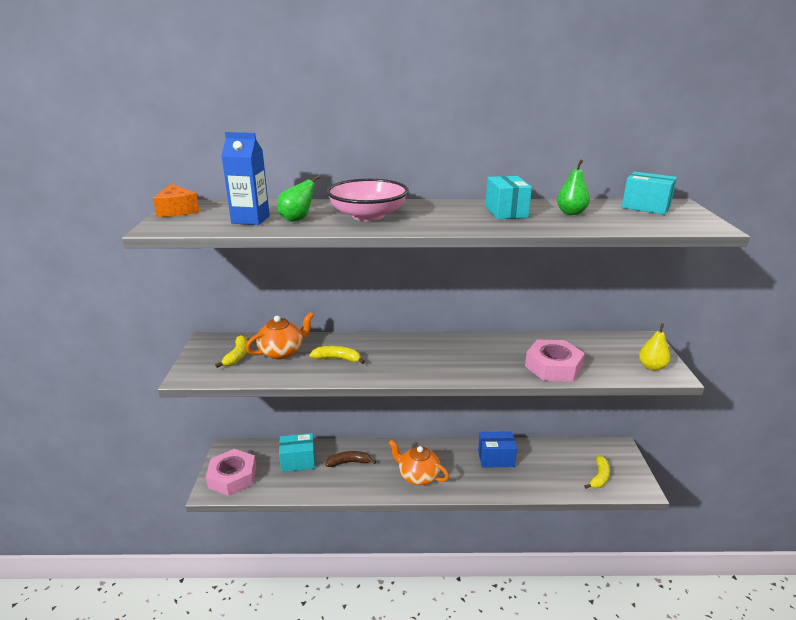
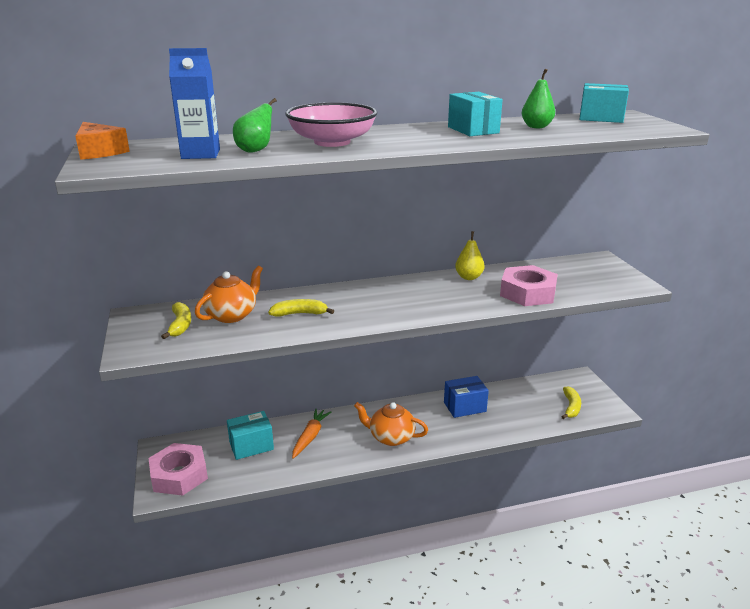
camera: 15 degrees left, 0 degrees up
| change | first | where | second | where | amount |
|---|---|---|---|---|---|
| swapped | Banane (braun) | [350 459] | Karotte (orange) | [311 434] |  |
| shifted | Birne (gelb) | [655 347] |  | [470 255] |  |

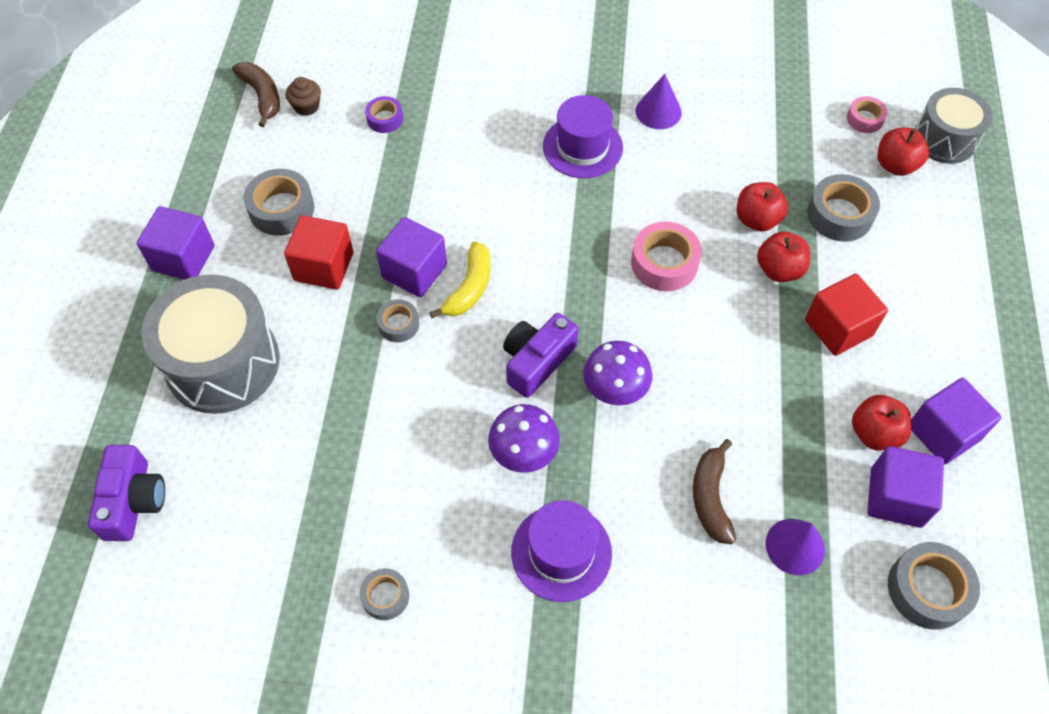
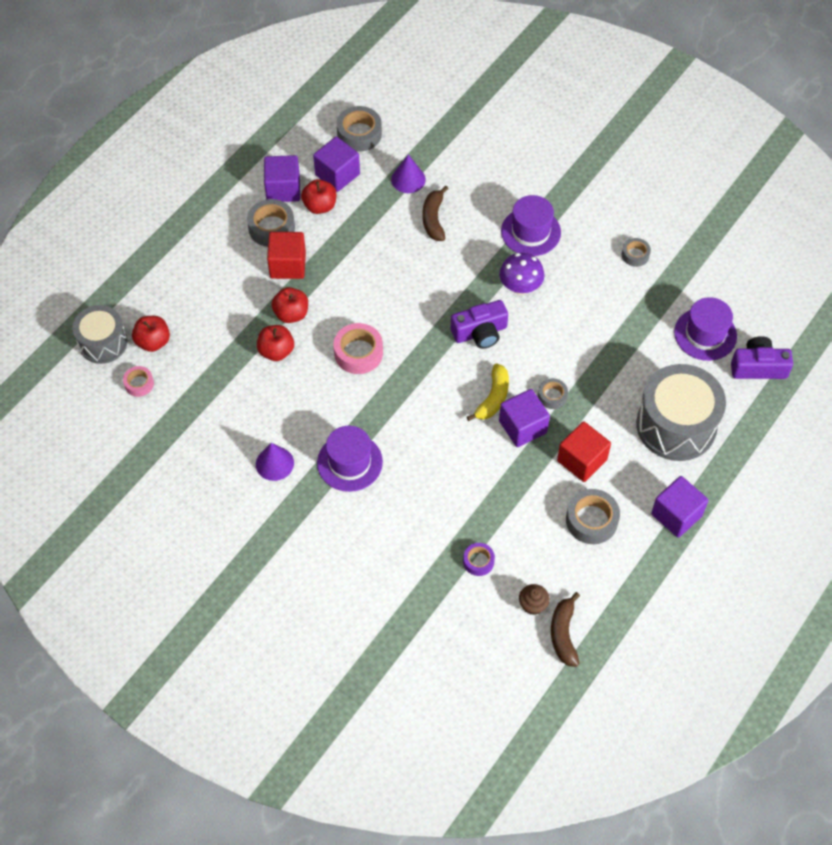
camera: 150 degrees left, 0 degrees up
| change | first | where | second | where | amount |
|---|---|---|---|---|---|
| shifted | Klebeband (grau) | [843 208] |  | [271 223] |  |
| rotated | Banane (braun) | [714 491] |  | [435 213] | 150 degrees clockwise |
| rotated | Banane (gelb) | [460 279] |  | [488 392] | 150 degrees clockwise |
| new |  |  | Hut (lila) | [705 329] |  |
| rotated | Kamera (lila) | [126 493] |  | [762 357] | 60 degrees clockwise |
| gone | Pilz (lila) | [617 373] |  |  |  |

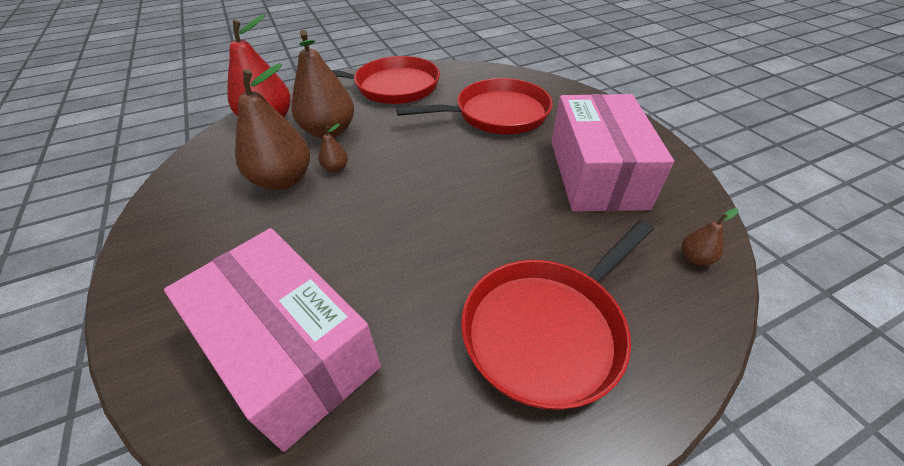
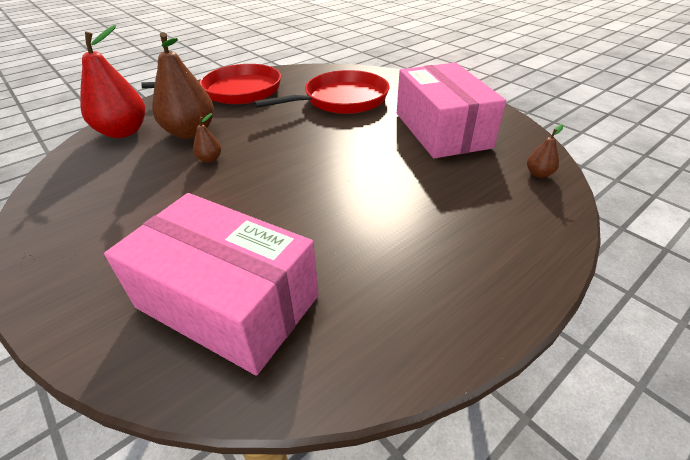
camera: 15 degrees left, 5 degrees down
| change | first | where | second | where | amount |
|---|---|---|---|---|---|
| gone | Birne (braun) | [272 126] |  |  |  |
| gone | Pfanne (rot) | [557 315] |  |  |  |

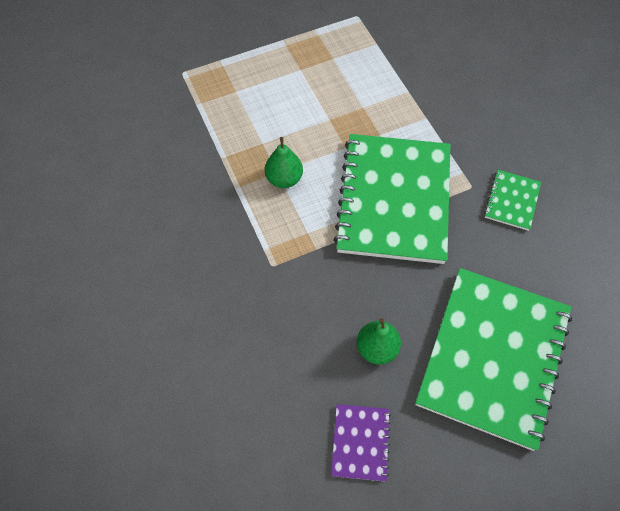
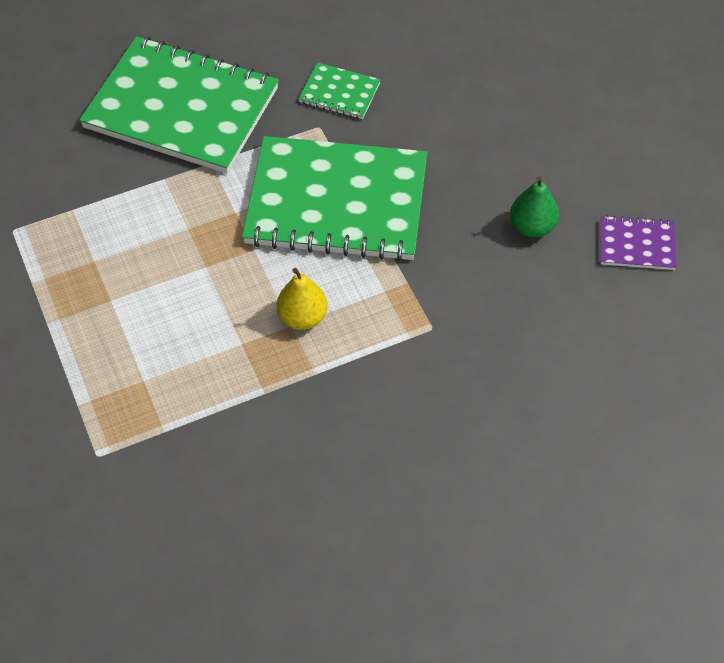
camera: 90 degrees left, 5 degrees down
| change | first | where | second | where | amount |
|---|---|---|---|---|---|
| shifted | Notizbuch (grün) | [493 359] |  | [179 105] |  |
| repainted | Birne (grün) | [284 162] | Birne (gelb) | [302 299] |  |

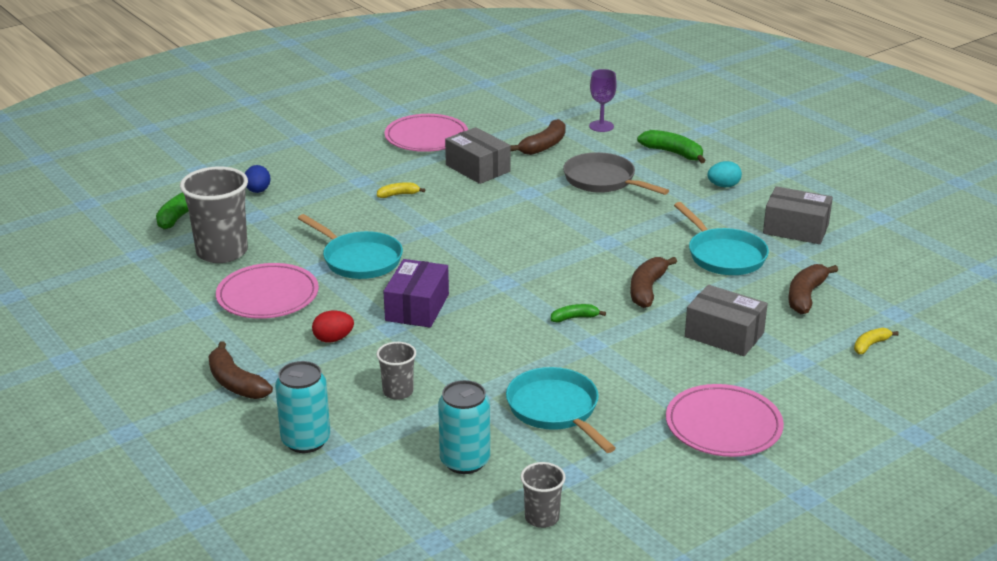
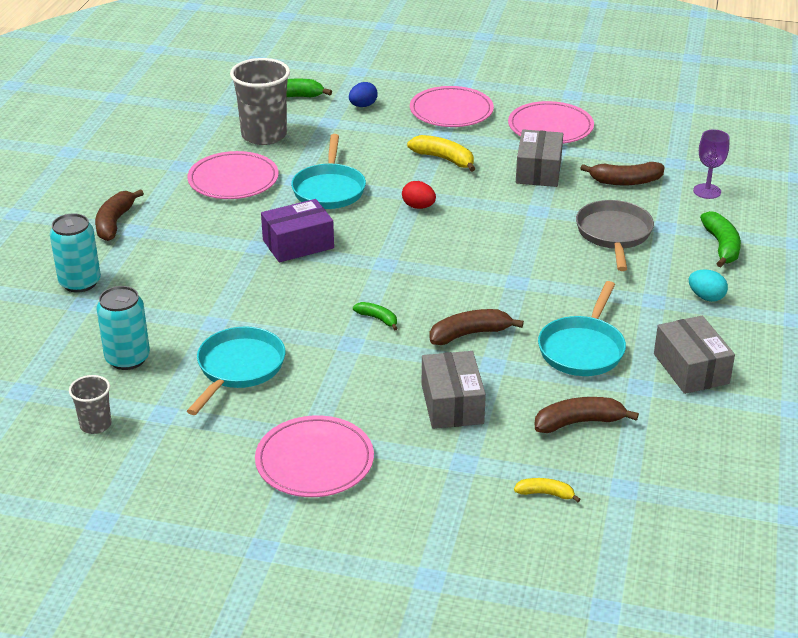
camera: 50 degrees right, 5 degrees up
| change | first | where | second | where | amount |
|---|---|---|---|---|---|
| shifted | Ei (rot) | [333 326] |  | [419 195] |  |
| scaled | Banane (gelb) | [401 190] |  | [441 153] | x1.70 |
| new |  |  | Teller (rosa) | [452 106] |  |
| gone | Becher (grau) | [396 371] |  |  |  |

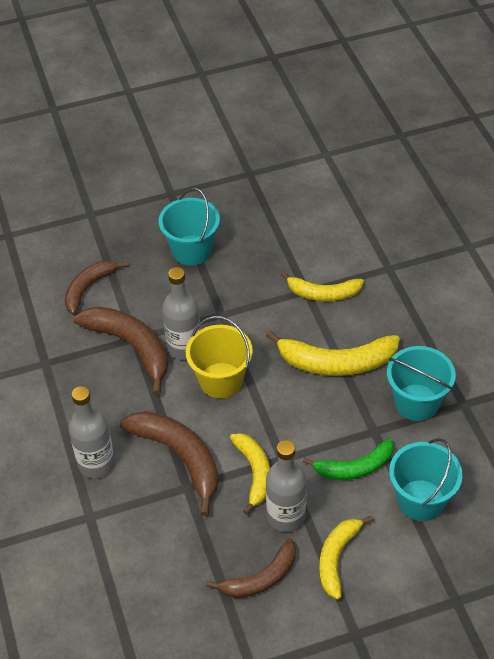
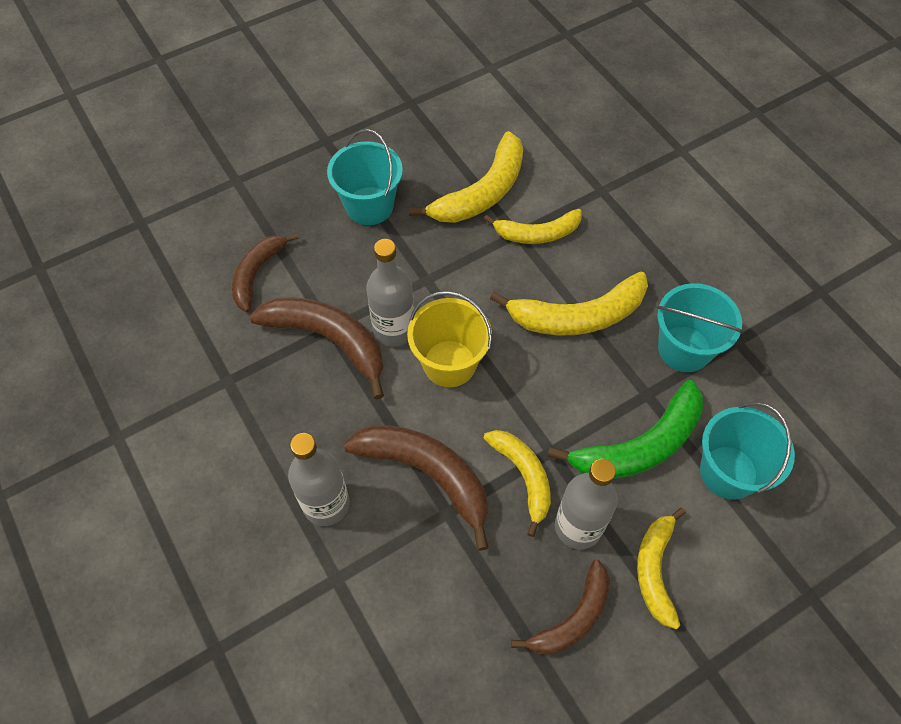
camera: 15 degrees left, 10 degrees up
| change | first | where | second | where | amount |
|---|---|---|---|---|---|
| new |  |  | Banane (gelb) | [466 177] |  |
| scaled | Banane (grün) | [348 459] |  | [625 429] | x1.53 |

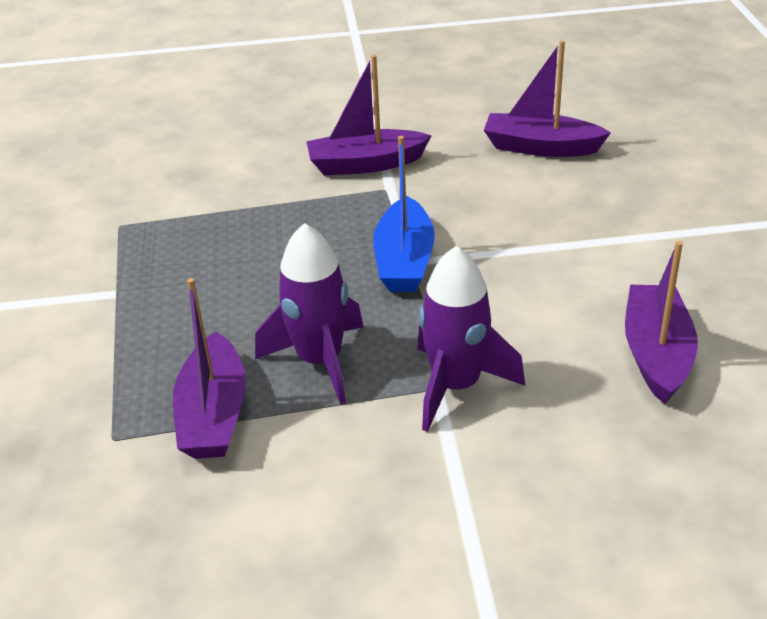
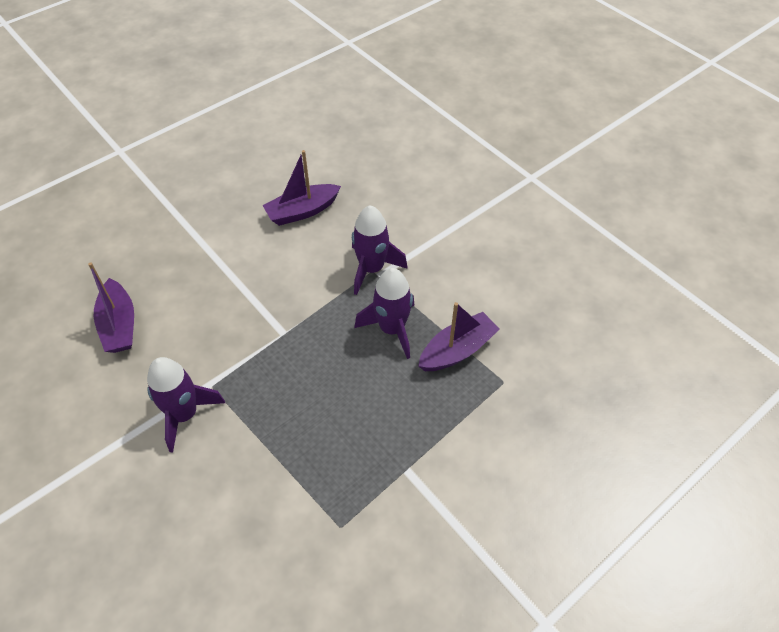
camera: 125 degrees left, 15 degrees up
| change | first | where | second | where | amount |
|---|---|---|---|---|---|
| swapped | Boot (lila) | [369 115] | Rakete (lila) | [186 405] |  |
| gone | Boot (blau) | [404 214] |  |  |  |

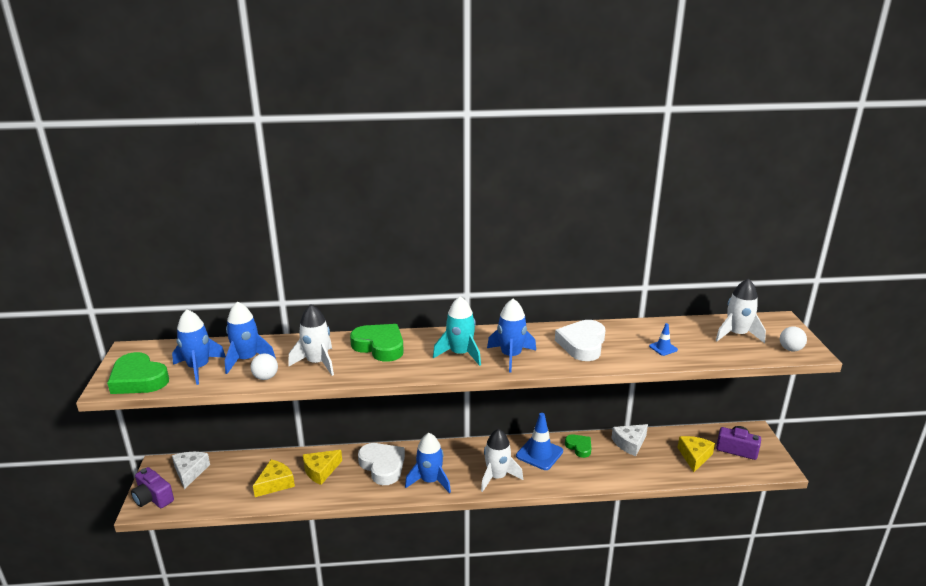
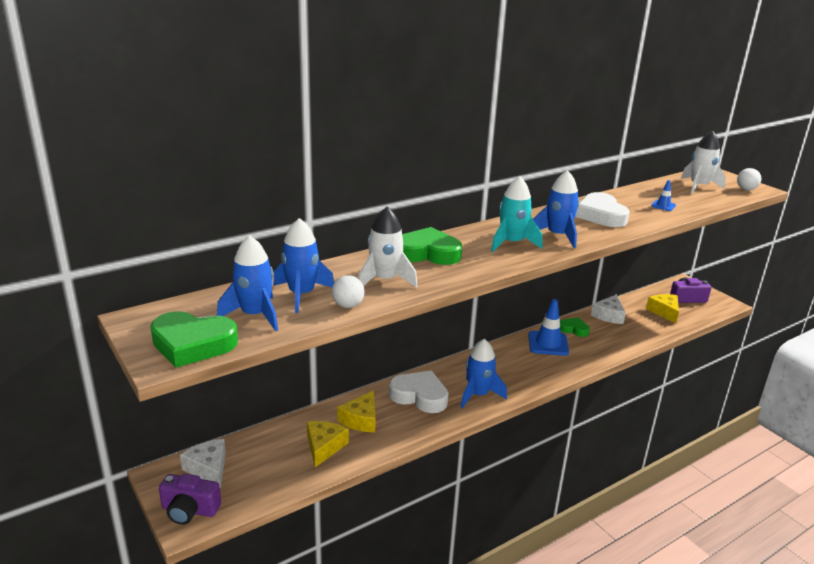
camera: 30 degrees left, 0 degrees up
| change | first | where | second | where | amount |
|---|---|---|---|---|---|
| gone | Rakete (weiß) | [502 460] |  |  |  |

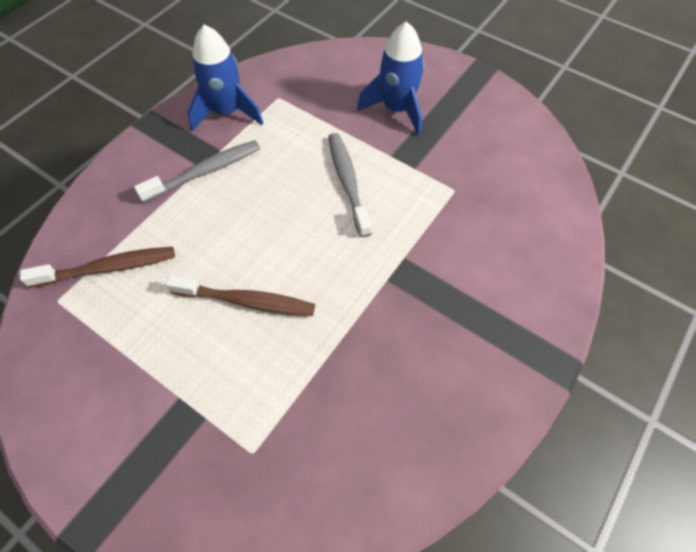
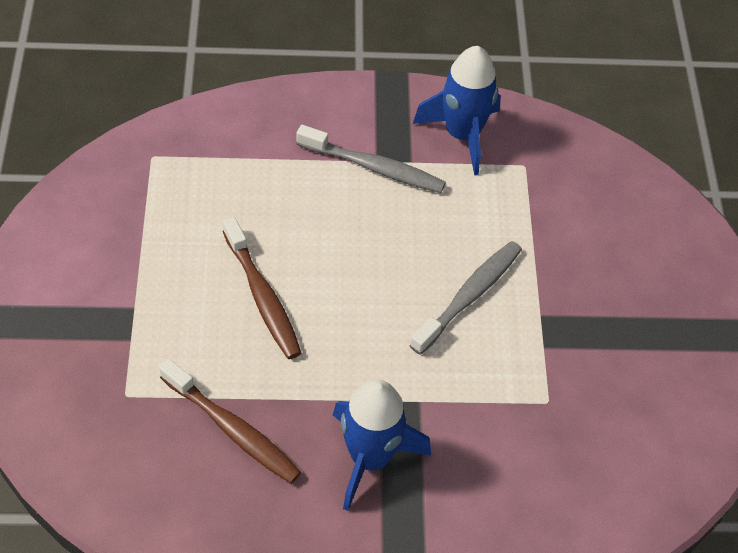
camera: 50 degrees right, 5 degrees down
| change | first | where | second | where | amount |
|---|---|---|---|---|---|
| shifted | Zahnbürste (braun) | [97 267] |  | [230 421] |  |
| shifted | Rakete (blau) | [391 78] |  | [382 445] |  |

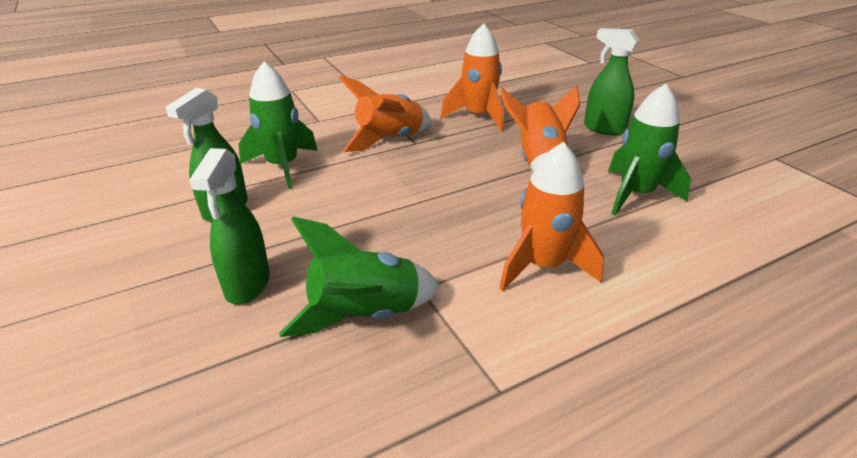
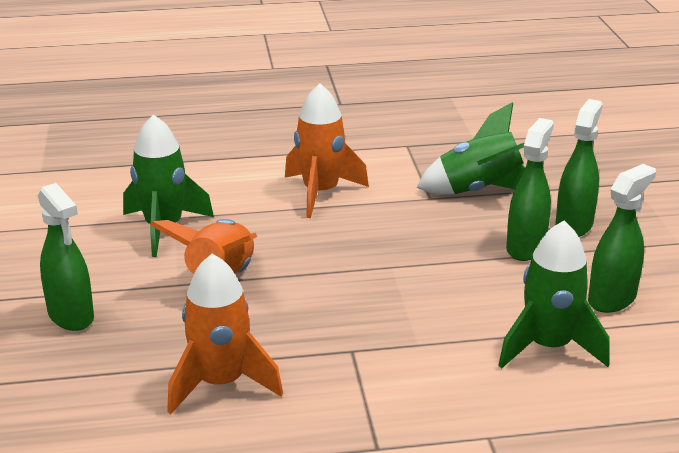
camera: 160 degrees left, 5 degrees down
| change | first | where | second | where | amount |
|---|---|---|---|---|---|
| new |  |  | Sprühflasche (grün) | [530 189] |  |
| gone | Rakete (orange) | [385 114] |  |  |  |

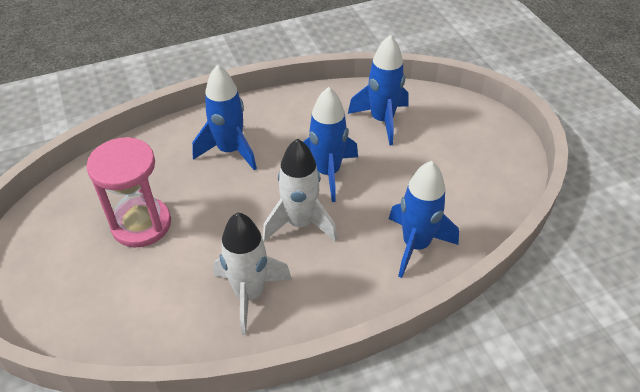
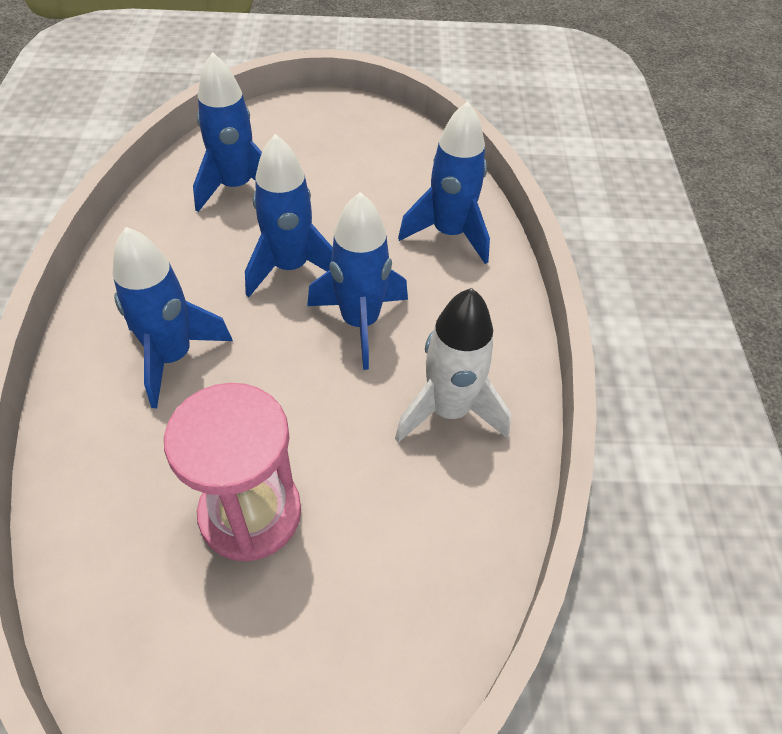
camera: 70 degrees left, 5 degrees up
| change | first | where | second | where | amount |
|---|---|---|---|---|---|
| repainted | Rakete (weiß) | [300 190] | Rakete (blau) | [357 281] |  |

